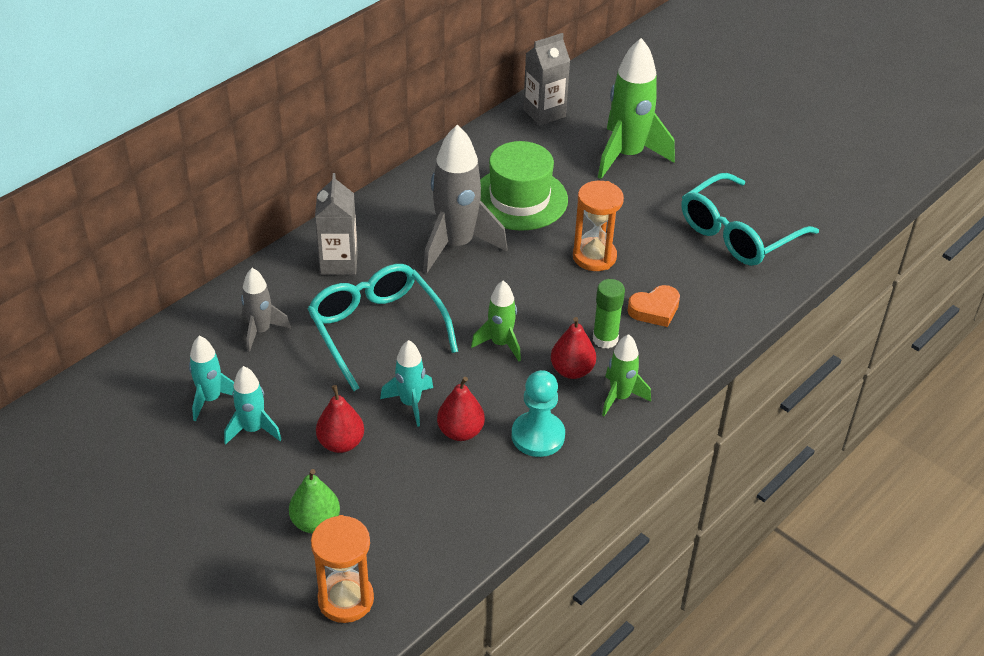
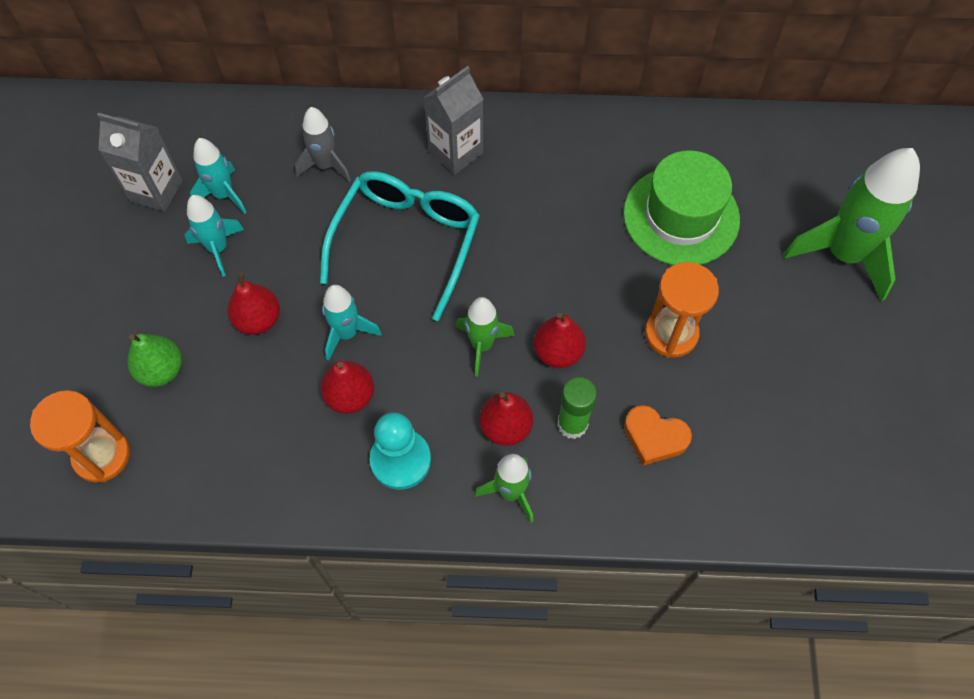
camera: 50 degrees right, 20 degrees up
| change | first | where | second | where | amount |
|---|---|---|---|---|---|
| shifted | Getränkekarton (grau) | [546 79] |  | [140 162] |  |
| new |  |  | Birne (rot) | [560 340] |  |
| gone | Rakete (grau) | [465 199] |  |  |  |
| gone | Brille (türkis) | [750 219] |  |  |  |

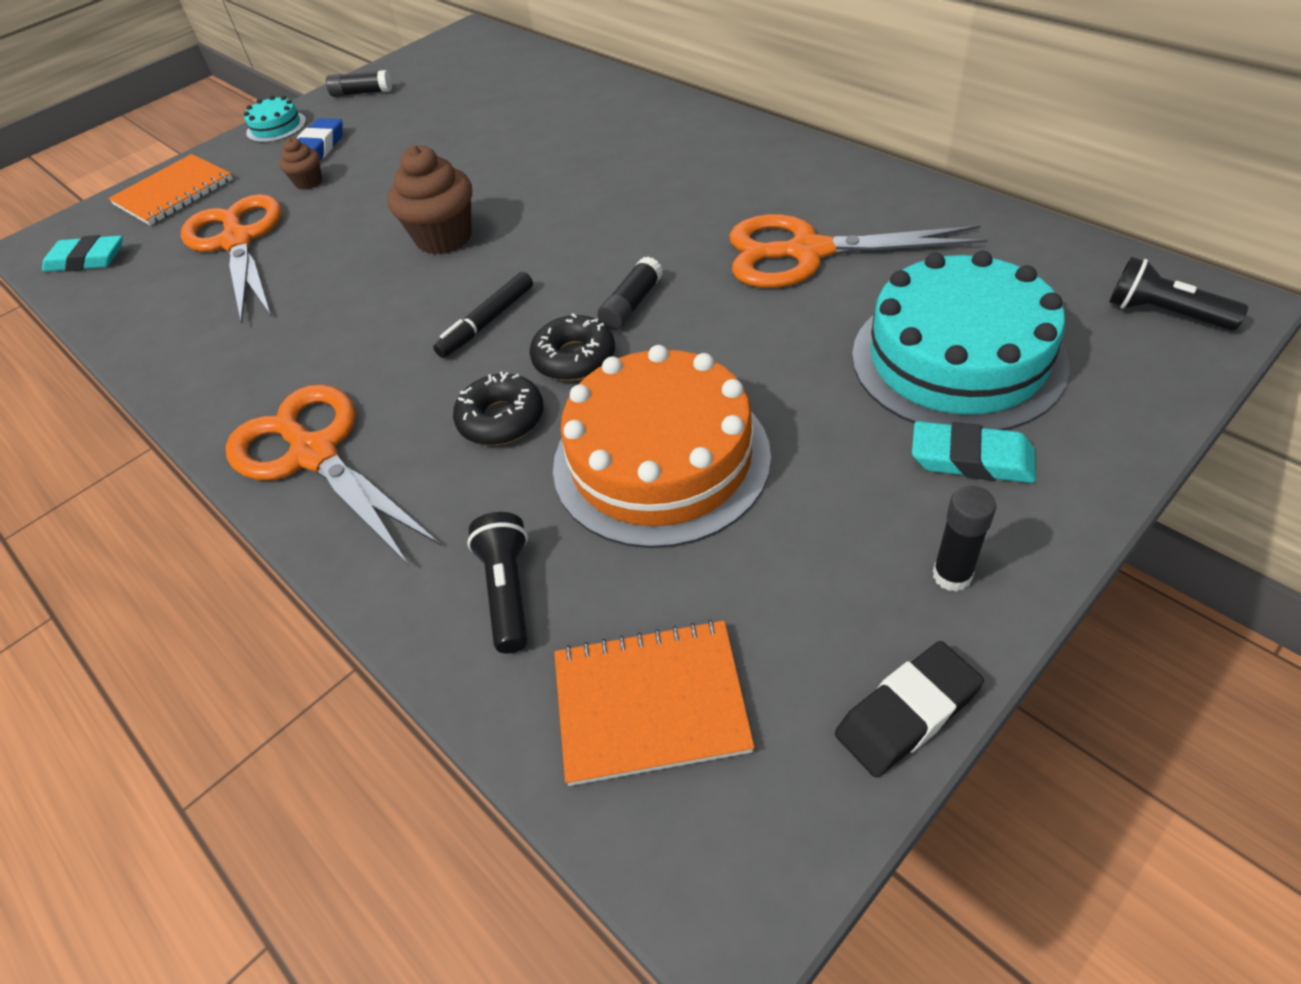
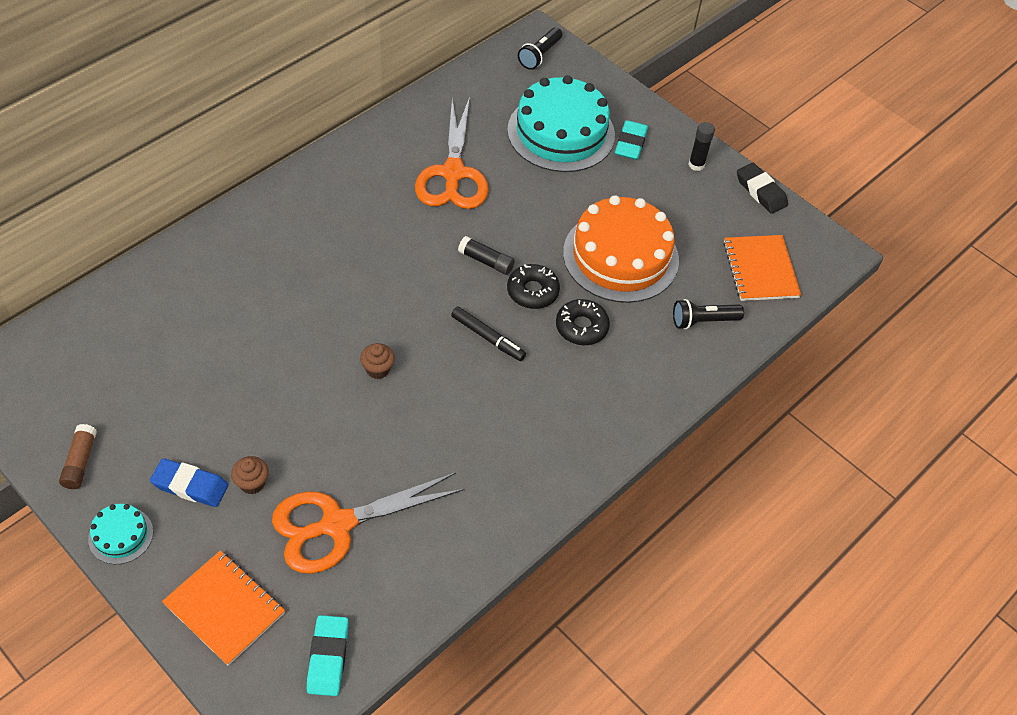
camera: 100 degrees left, 5 degrees up
| change | first | where | second | where | amount |
|---|---|---|---|---|---|
| repainted | Klebestift (schwarz) | [359 83] | Klebestift (braun) | [78 456] |  |
| scaled | Muffin (braun) | [429 200] |  | [377 361] | x0.53 |
| gone | Schere (orange) | [333 475] |  |  |  |

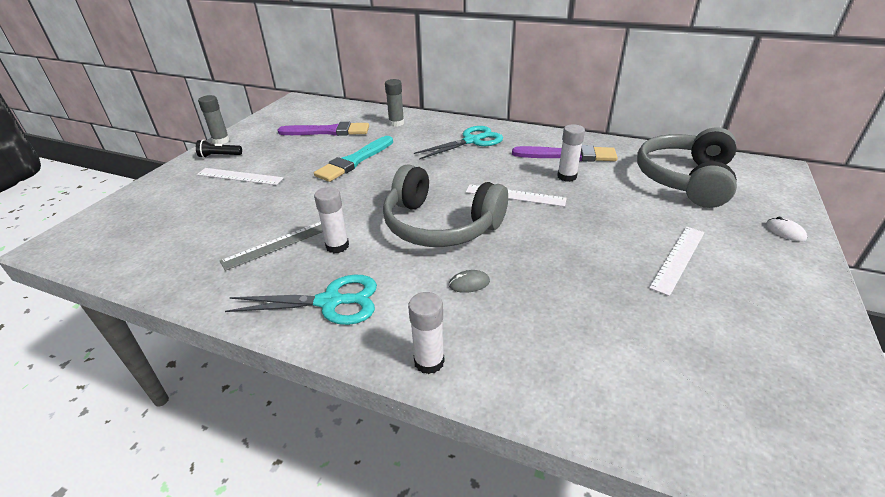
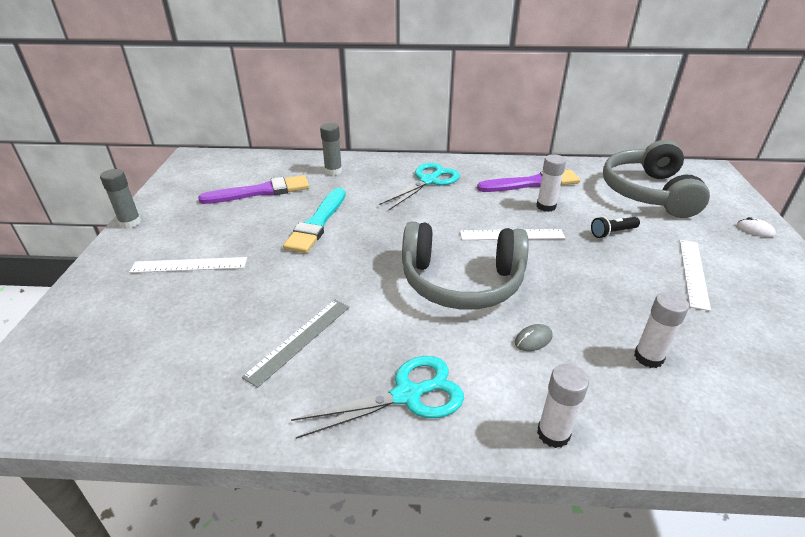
camera: 20 degrees left, 0 degrees up
| change | first | where | second | where | amount |
|---|---|---|---|---|---|
| shifted | Taschenlampe (schwarz) | [219 149] |  | [615 227] |  |
| shifted | Klebestift (weiß) | [331 220] |  | [661 330] |  |

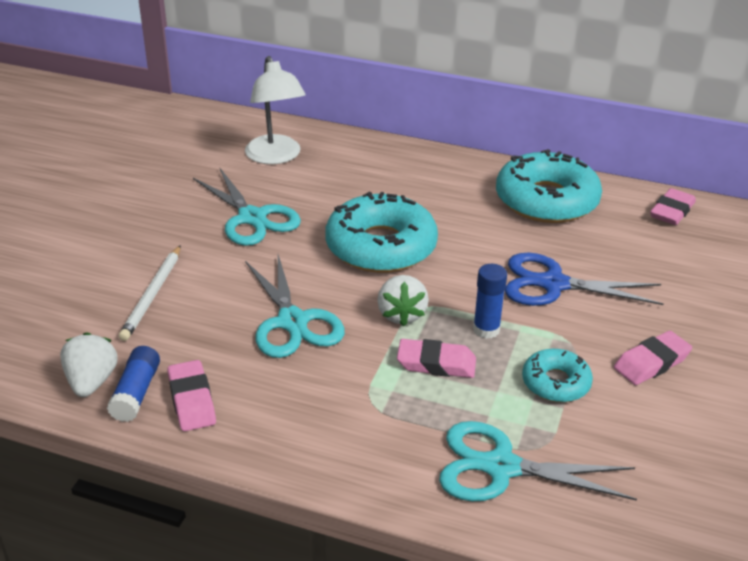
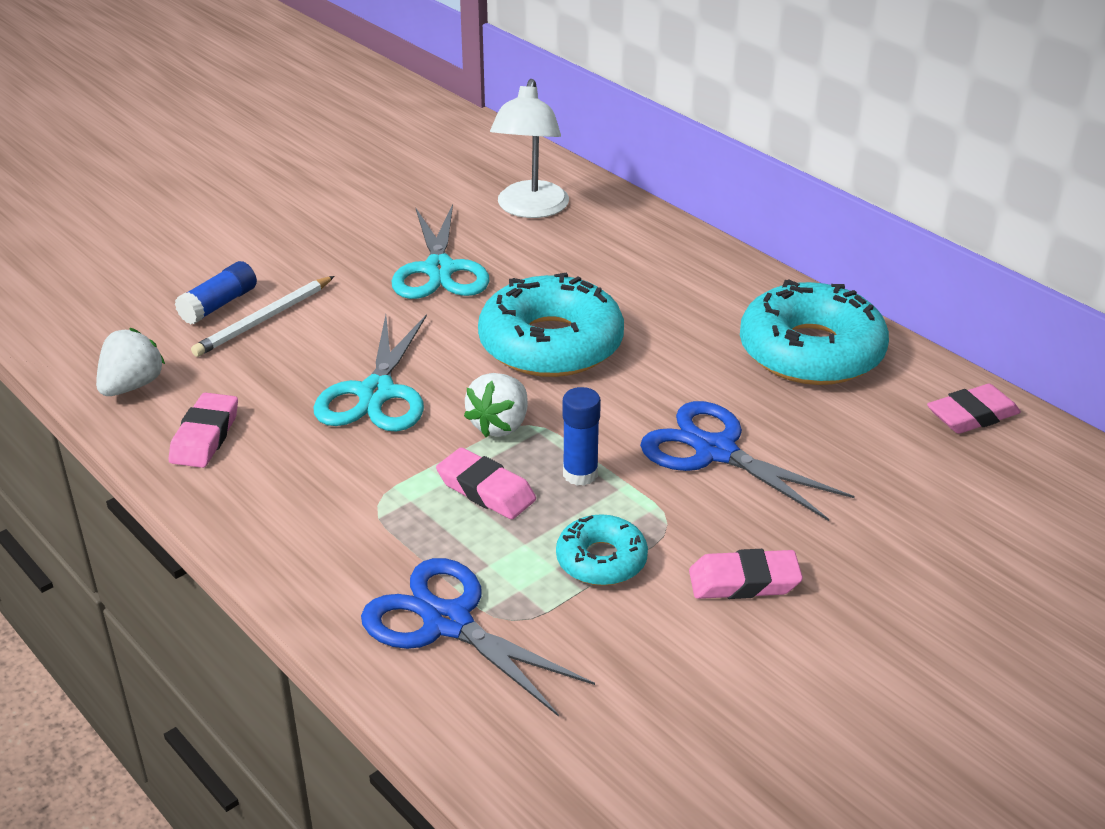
camera: 30 degrees right, 0 degrees up
| change | first | where | second | where | amount |
|---|---|---|---|---|---|
| shifted | Klebestift (blau) | [133 384] |  | [216 293] |  |
| repainted | Schere (türkis) | [538 461] | Schere (blau) | [478 637] |  |

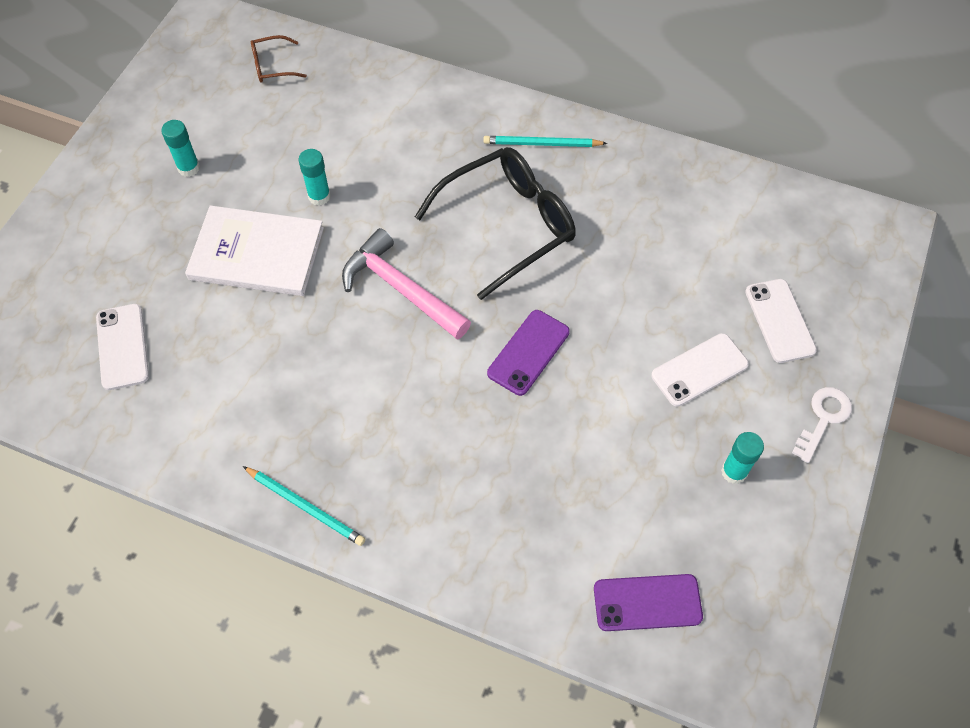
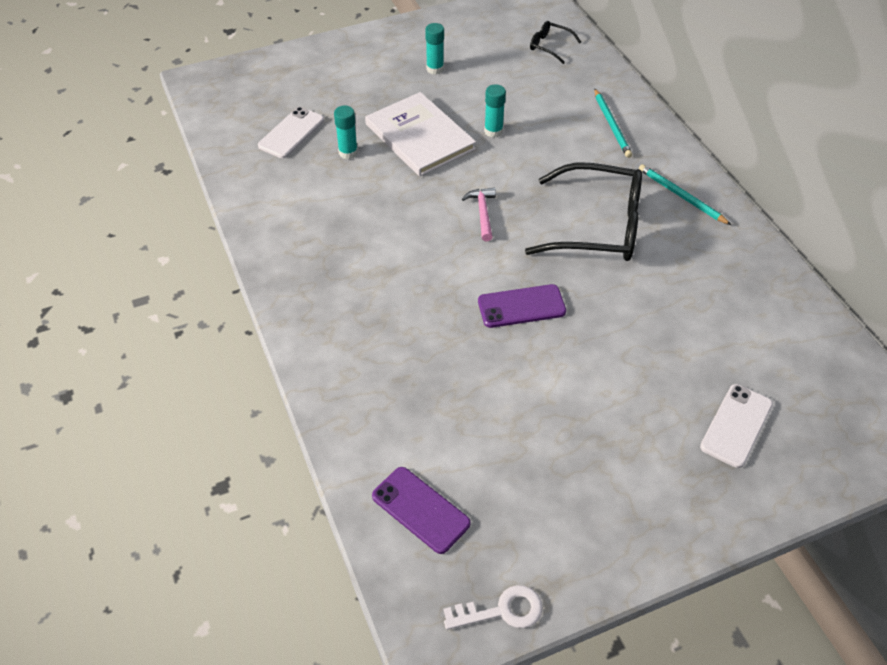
camera: 45 degrees right, 10 degrees down
| change | first | where | second | where | amount |
|---|---|---|---|---|---|
| shifted | Klebestift (türkis) | [742 458] |  | [346 132] |  |
| shifted | Schlüssel (weiß) | [822 425] |  | [493 607] |  |
| scaled | Hammer (rosa) | [406 284] |  | [479 214] | x0.54 |
| repainted | Brille (braun) | [279 59] | Brille (schwarz) | [555 42] |  |
| shifted | Bleistift (türkis) | [304 506] |  | [613 123] |  |
| gone | Handy (weiß) | [700 370] |  |  |  |

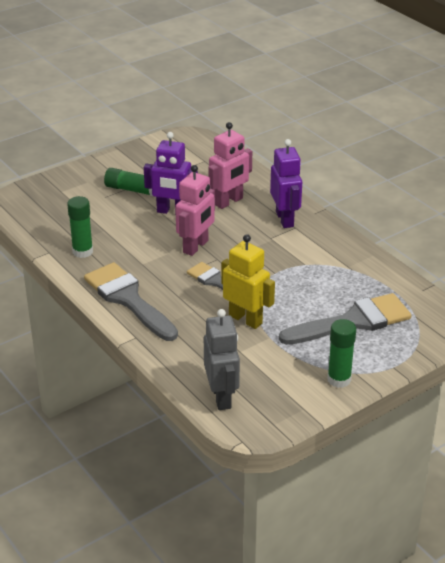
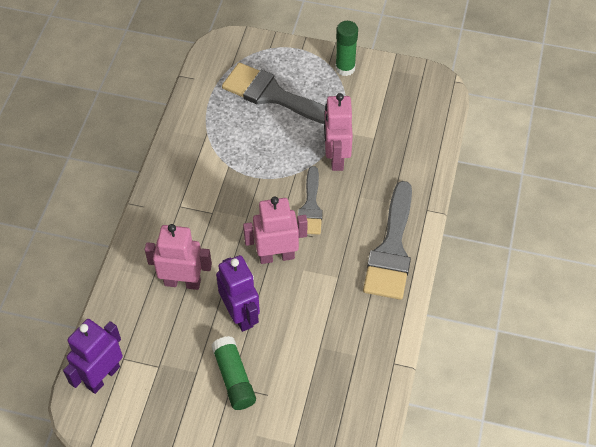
camera: 130 degrees left, 20 degrees up
| change | first | where | second | where | amount |
|---|---|---|---|---|---|
| shifted | Roboter (lila) | [286 183] |  | [93 356] |  |
| repainted | Roboter (gelb) | [248 281] | Roboter (rosa) | [338 132] |  |
| gone | Klebestift (grün) | [80 227] |  |  |  |
| gone | Roboter (grau) | [222 359] |  |  |  |

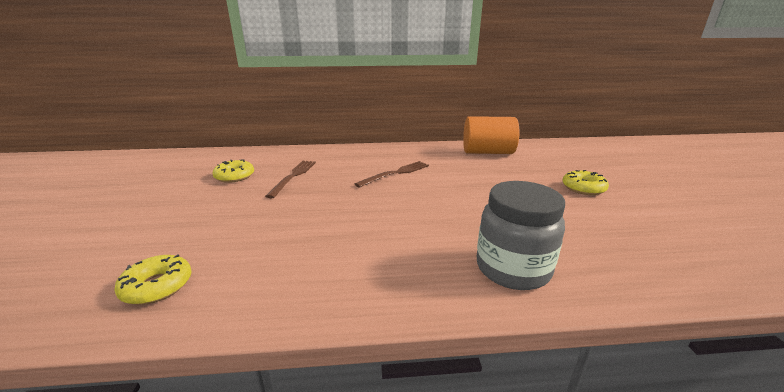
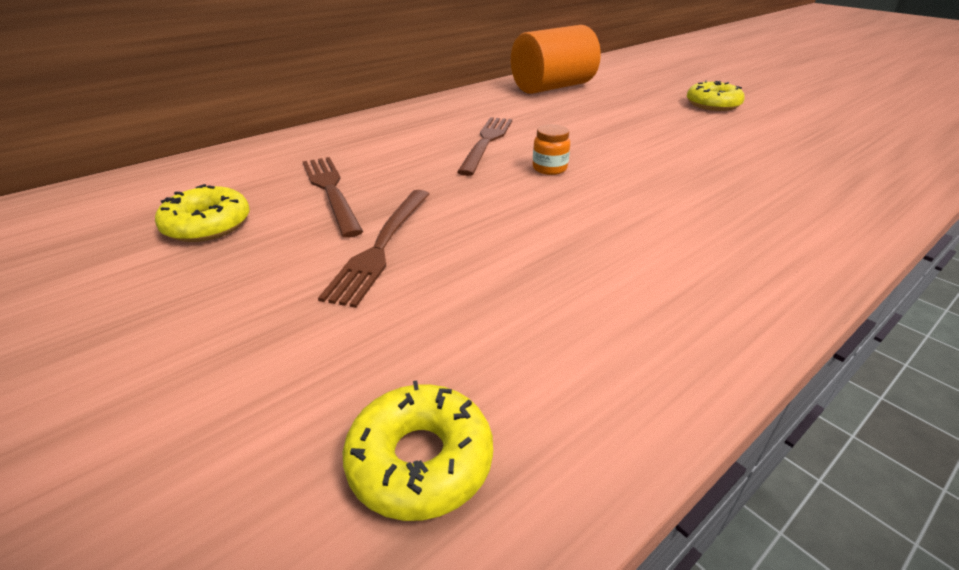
camera: 35 degrees left, 10 degrees up
| change | first | where | second | where | amount |
|---|---|---|---|---|---|
| new |  |  | Gabel (braun) | [373 249] |  |
| new |  |  | Einmachglas (orange) | [551 149] |  |
| gone | Einmachglas (grau) | [521 235] |  |  |  |

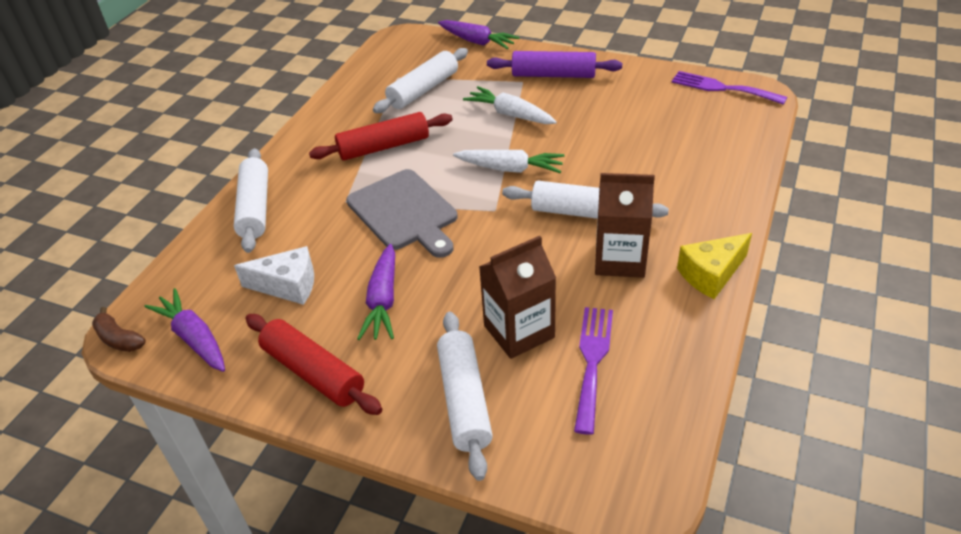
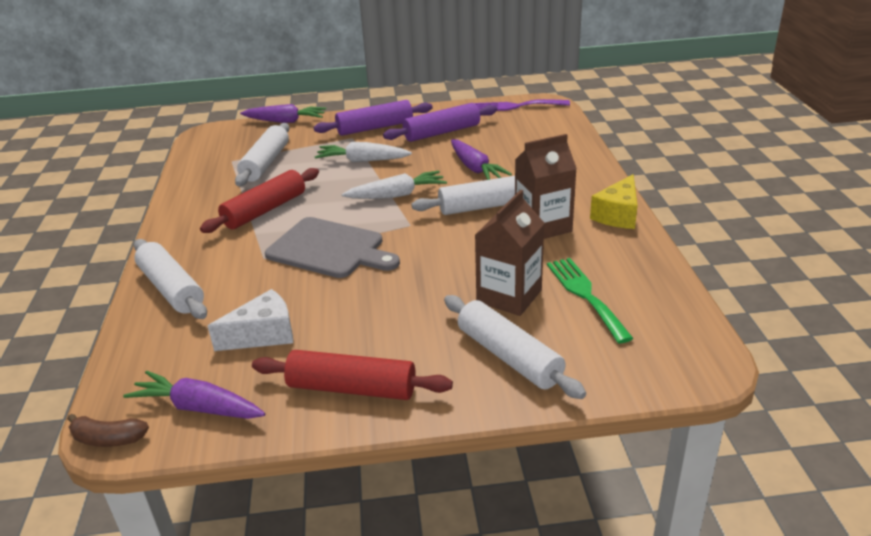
camera: 30 degrees left, 10 degrees down
| change | first | where | second | where | amount |
|---|---|---|---|---|---|
| new |  |  | Nudelholz (lila) | [440 122] |  |
| shifted | Karotte (lila) | [376 292] |  | [481 159] |  |
| repainted | Gabel (lila) | [593 371] | Gabel (grün) | [590 300] |  |

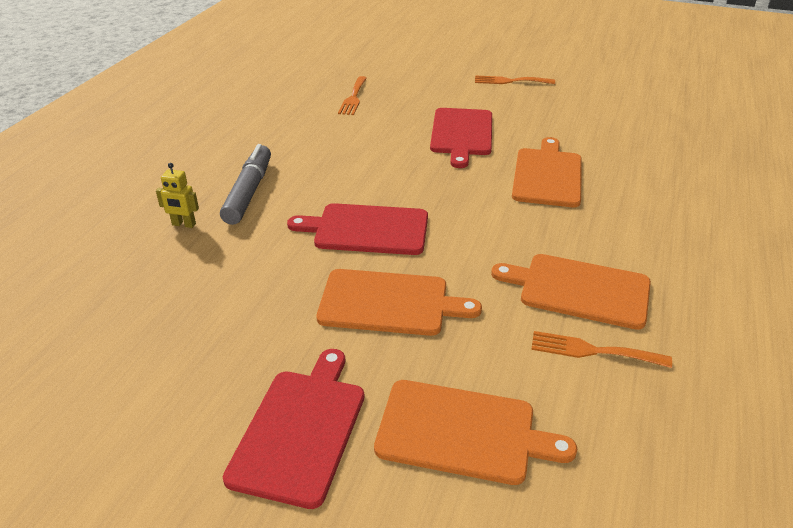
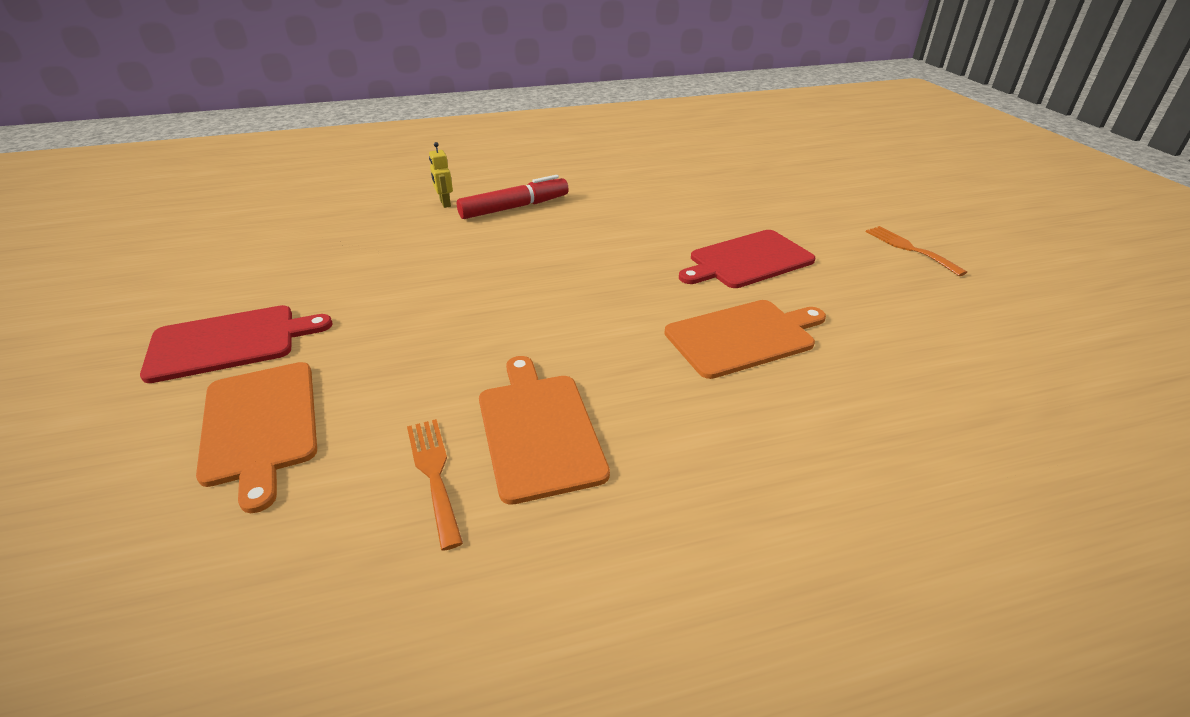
camera: 55 degrees right, 0 degrees up
| change | first | where | second | where | amount |
|---|---|---|---|---|---|
| repainted | Filzstift (grau) | [245 184] | Filzstift (rot) | [513 197] |  |
| gone | Schneidebrett (rot) | [357 229] |  |  |  |
| gone | Schneidebrett (orange) | [399 302] |  |  |  |
| gone | Gabel (orange) | [352 95] |  |  |  |

